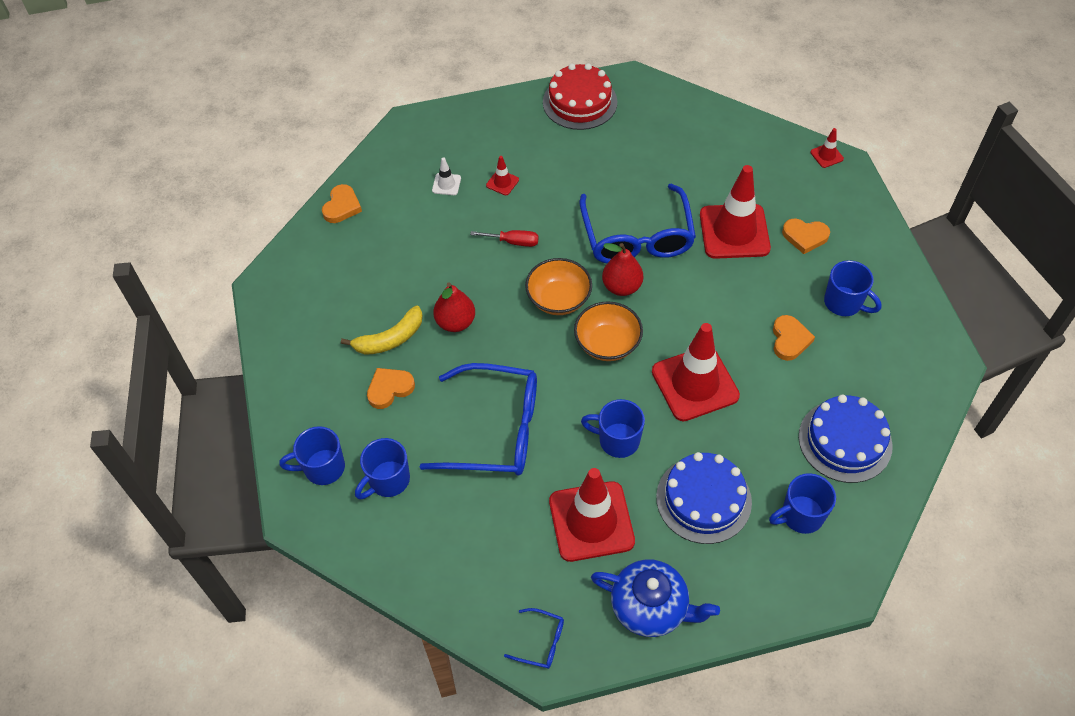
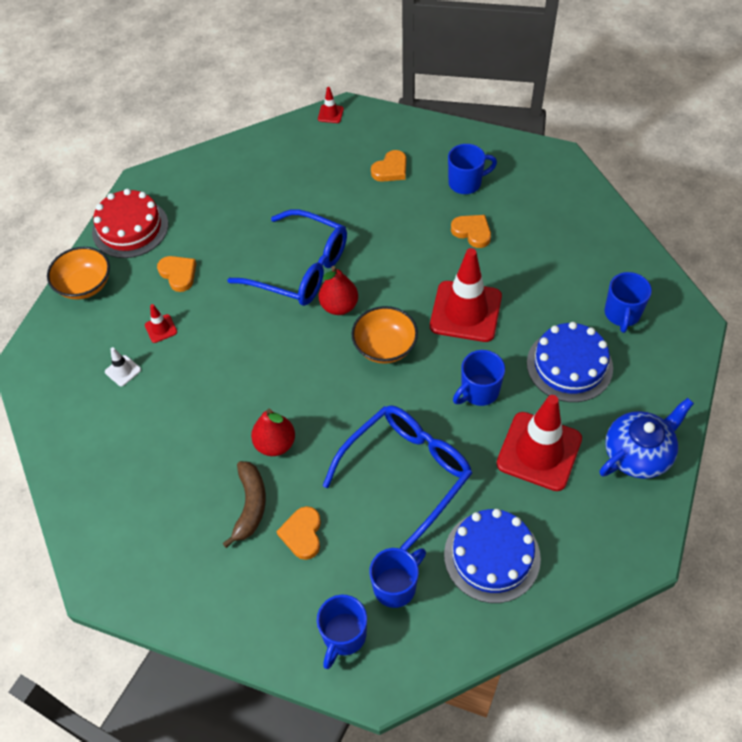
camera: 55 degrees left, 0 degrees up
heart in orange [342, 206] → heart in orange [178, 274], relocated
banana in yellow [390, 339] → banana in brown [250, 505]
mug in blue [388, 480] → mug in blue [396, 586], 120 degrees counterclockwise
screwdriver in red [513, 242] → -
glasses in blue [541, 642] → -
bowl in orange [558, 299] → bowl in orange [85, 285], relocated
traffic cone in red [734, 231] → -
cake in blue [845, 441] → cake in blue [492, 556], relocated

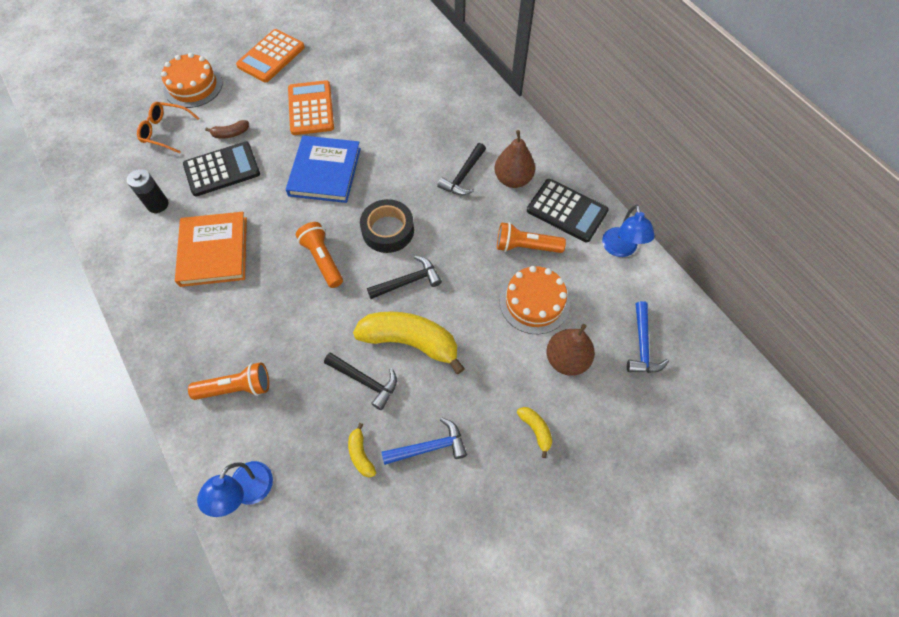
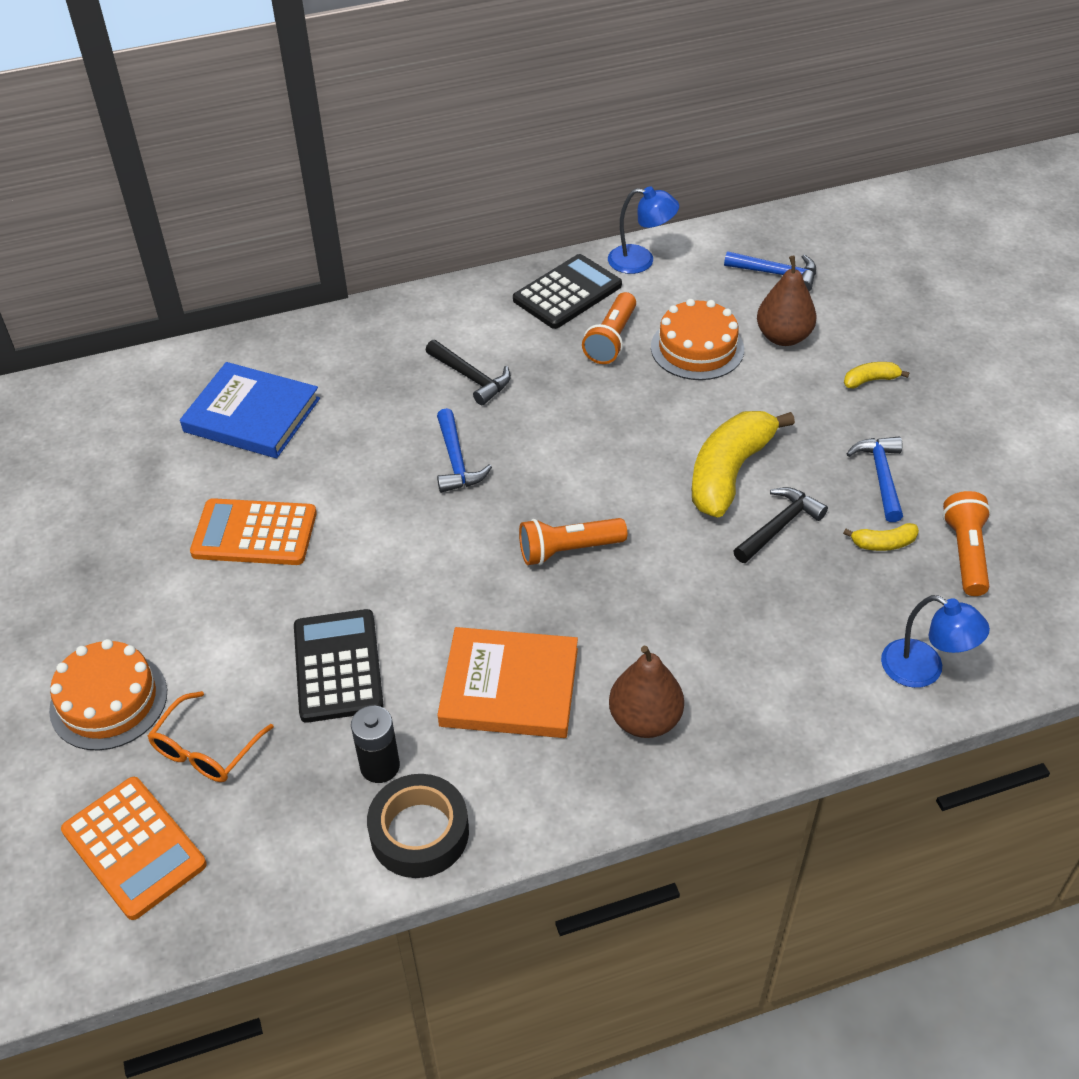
camera: 75 degrees left, 15 degrees down
flashlight in orange [236, 388] → flashlight in orange [965, 553], relocated
banana in brown [230, 134] → -
calculator in orange [271, 56] → calculator in orange [134, 848], relocated
book in blue [325, 172] → book in blue [252, 415], relocated
tape in black [388, 230] → tape in black [419, 832], relocated
hammer in black [408, 281] → -
pear in brown [513, 179] → pear in brown [645, 720], relocated
- → hammer in blue [456, 461]

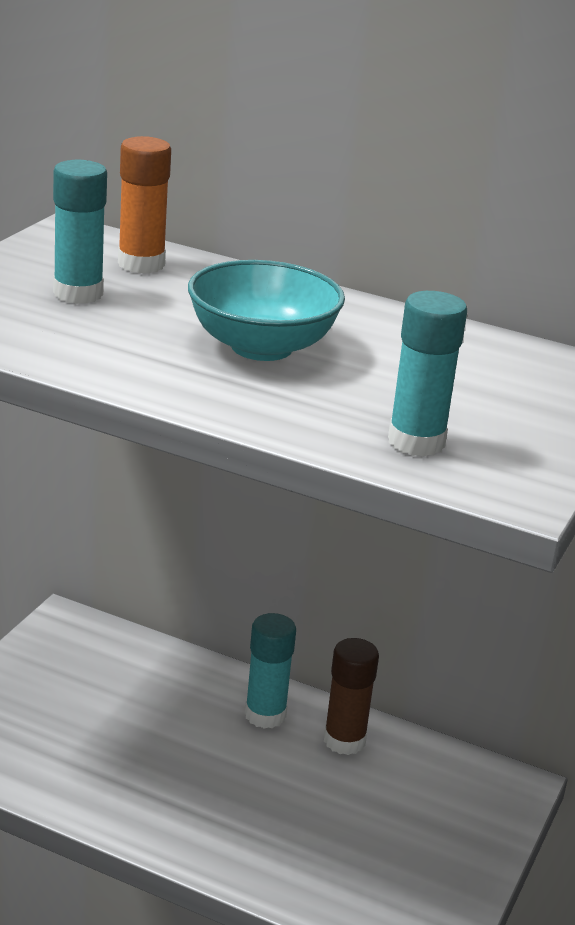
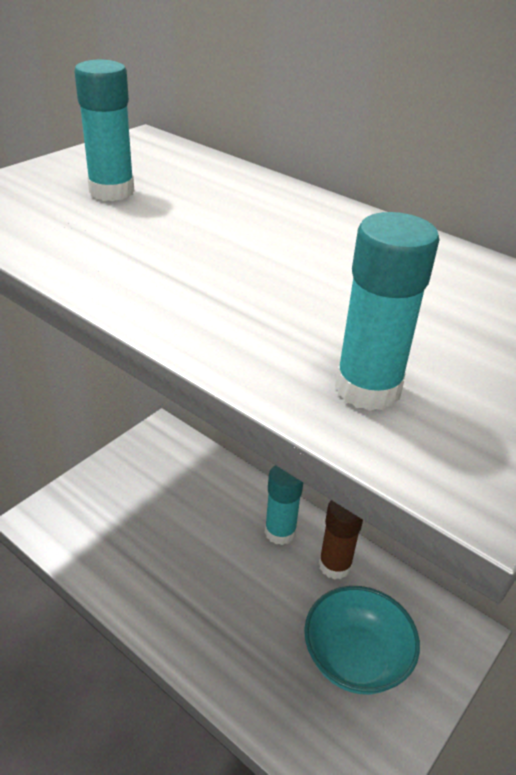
camera: 15 degrees right, 10 degrees up
glue stick in orange [141, 264] → -
bowl in turquoise [261, 347] → bowl in turquoise [355, 658], relocated

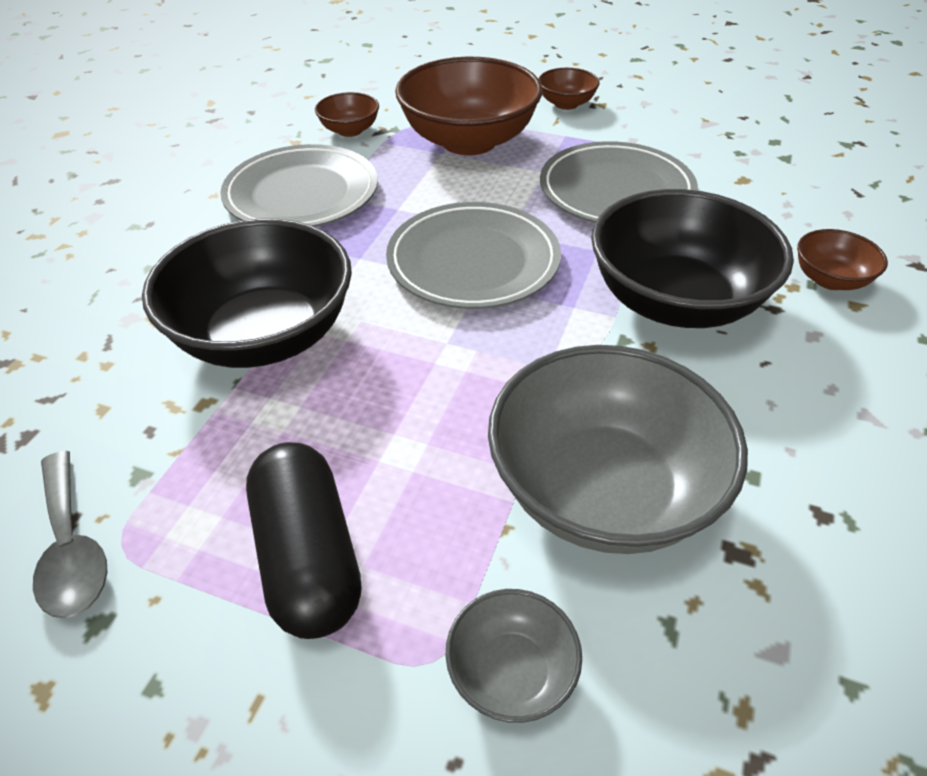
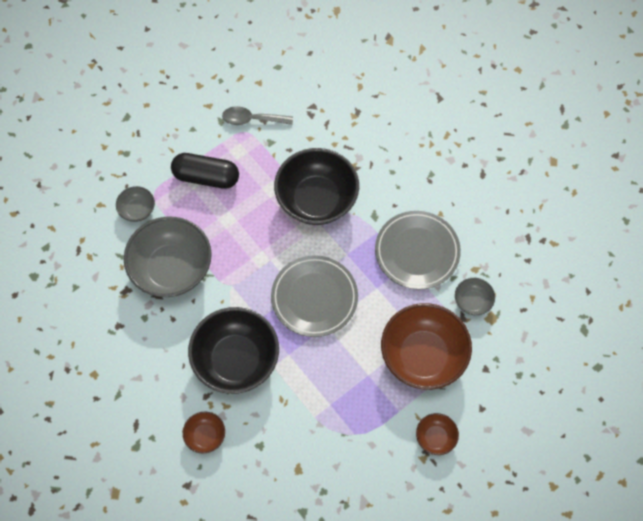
camera: 120 degrees right, 20 degrees up
bowl in brown [350, 130] → bowl in grey [472, 301]
plate in grey [616, 191] → -

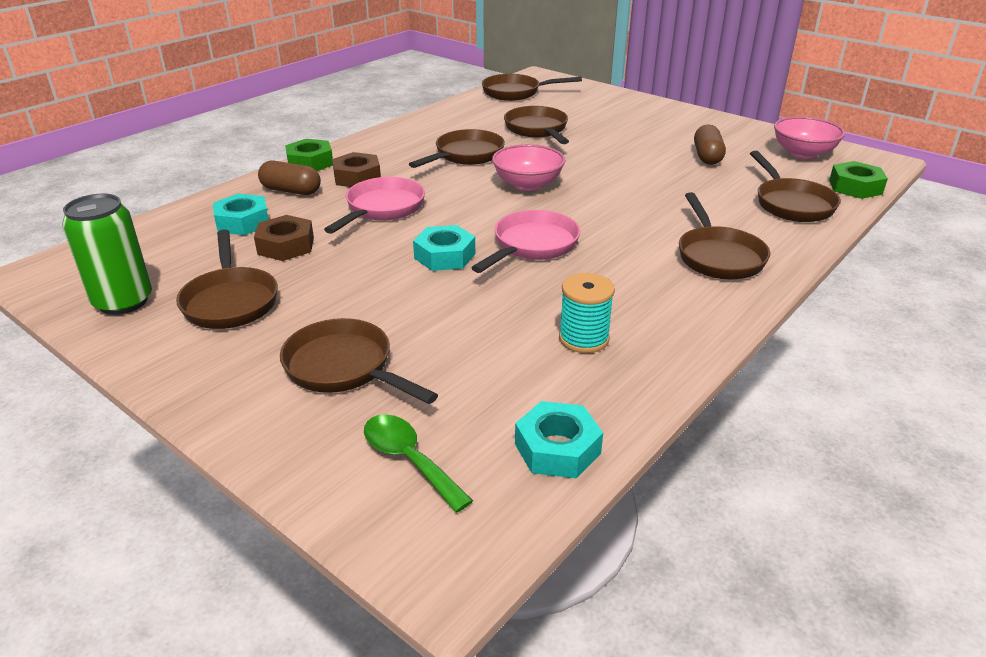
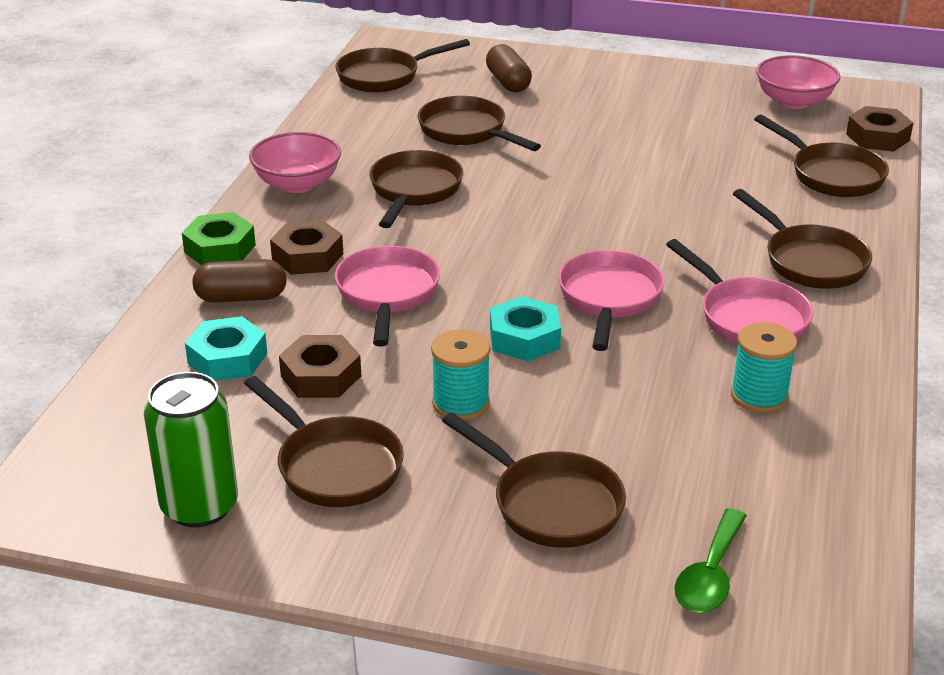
camera: 25 degrees left, 0 degrees up
pan in brown [344, 368] → pan in brown [550, 504], 150 degrees counterclockwise
spoon in green [409, 460] → spoon in green [710, 575], 90 degrees counterclockwise
bowl in pink [528, 184] → bowl in pink [297, 184], relocated
nut in turquoise [557, 448] → -
capsule in brown [707, 156] → capsule in brown [508, 82], relocated
nut in green [855, 187] → nut in brown [877, 137]
- → spool in turquoise [461, 403]
- → pan in pink [748, 317]

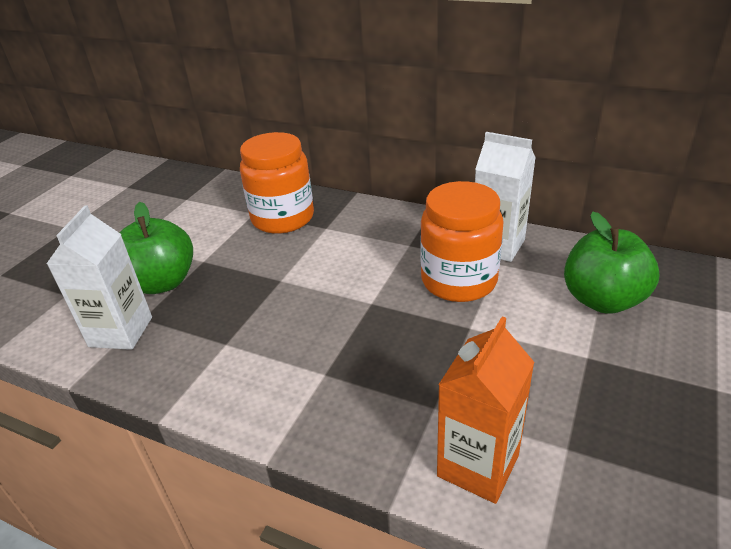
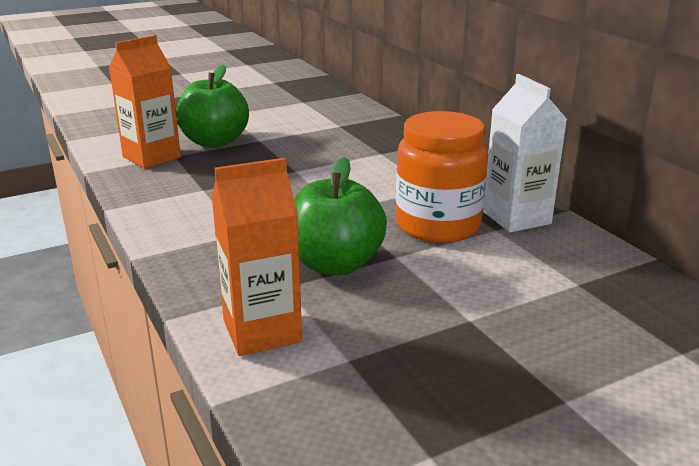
camera: 35 degrees right, 10 degrees down
carton in white [121, 332] → carton in orange [151, 157]
jar in orange [283, 218] → -
apple in green [602, 300] → apple in green [335, 264], relocated

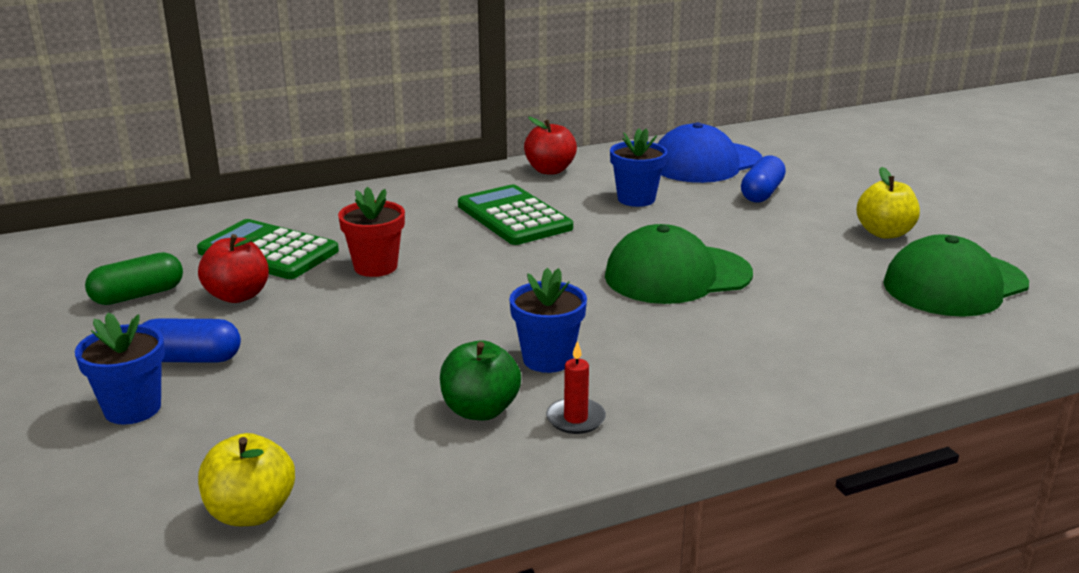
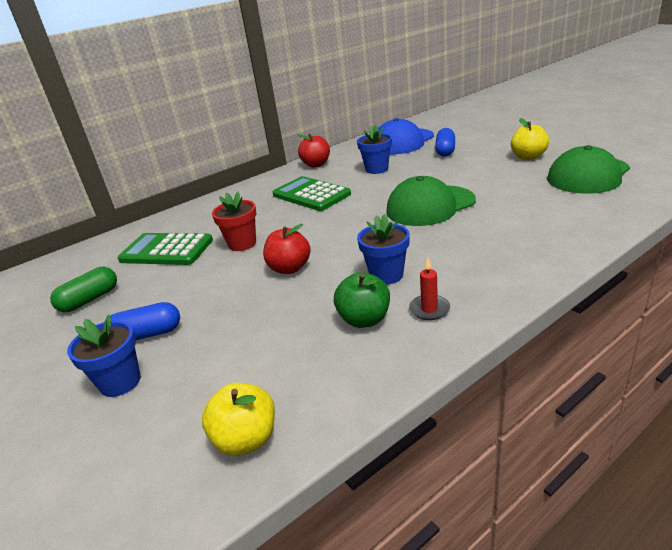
camera: 10 degrees left, 5 degrees up
apple in red [238, 296] → apple in red [289, 268], relocated

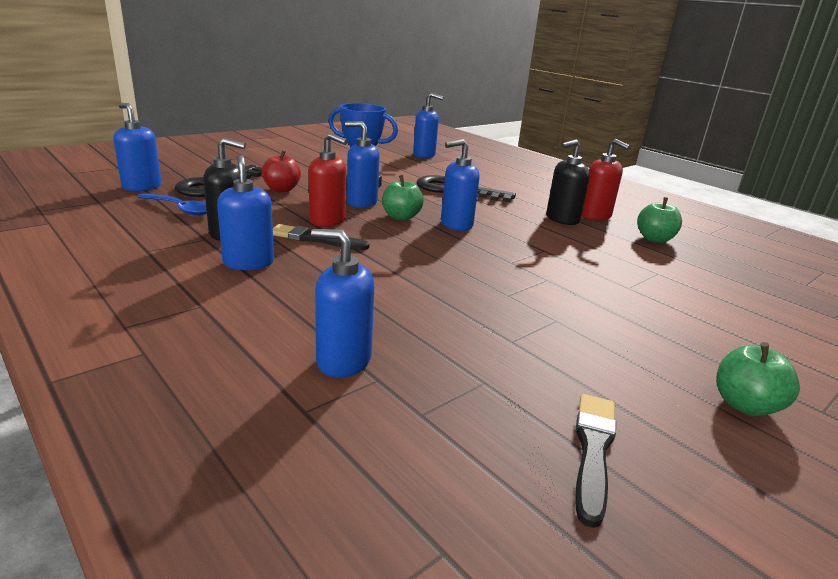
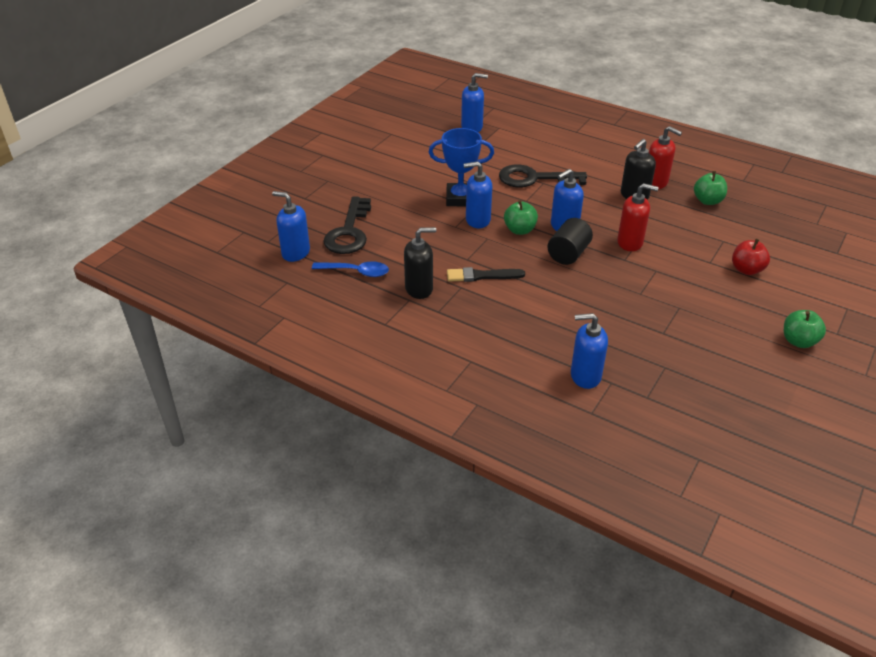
camera: 15 degrees left, 15 degrees up
soap dispenser in blue [248, 263] → -
apple in red [281, 189] → apple in red [746, 270], relocated
soap dispenser in red [328, 221] → soap dispenser in red [630, 242], relocated
brush in black [593, 450] → -
- → cylinder in black [568, 254]

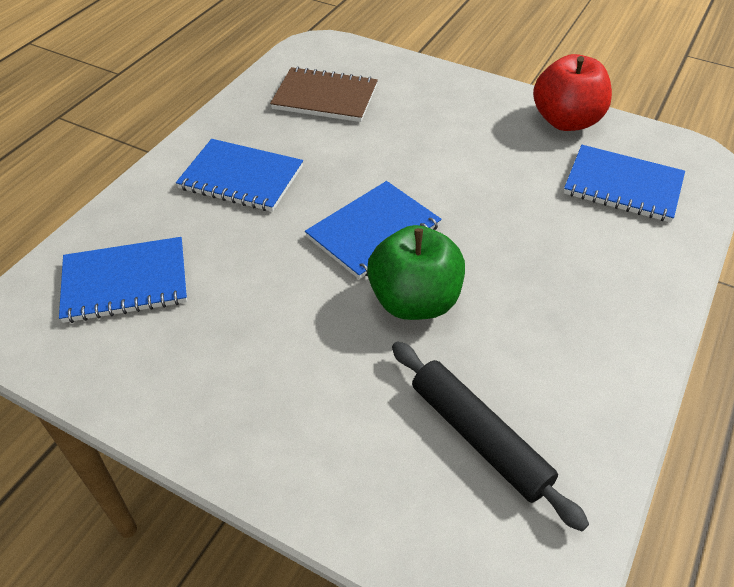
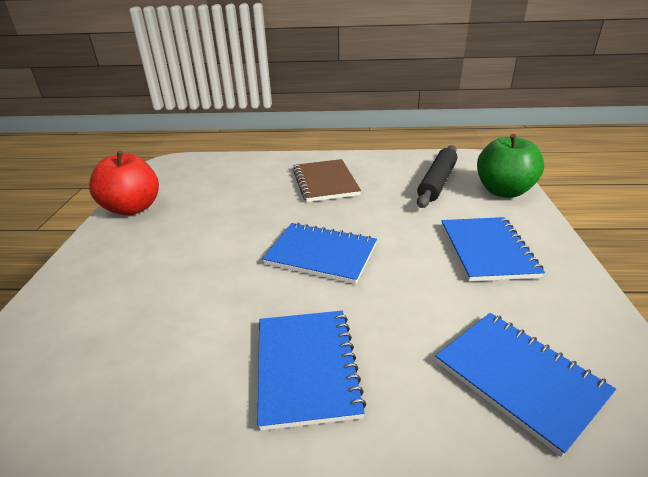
camera: 115 degrees left, 15 degrees down
notebook in brown [325, 97] → notebook in brown [325, 182], relocated
apple in green [414, 301] → apple in green [503, 191], relocated
notebook in blue [623, 186] → notebook in blue [487, 250], relocated

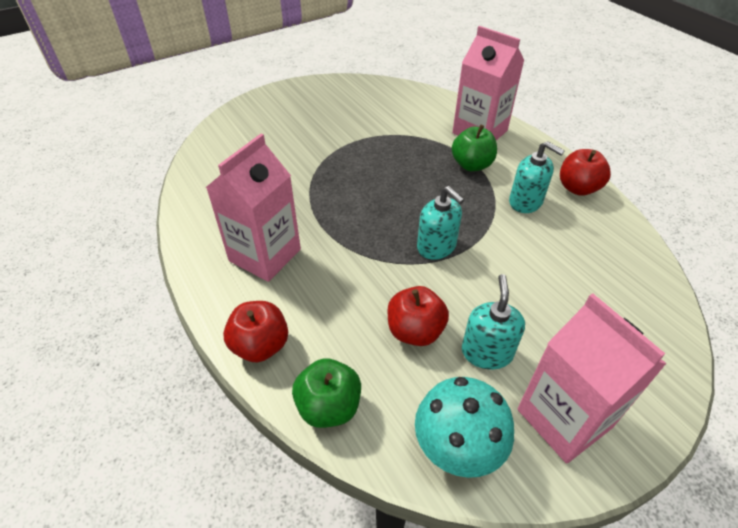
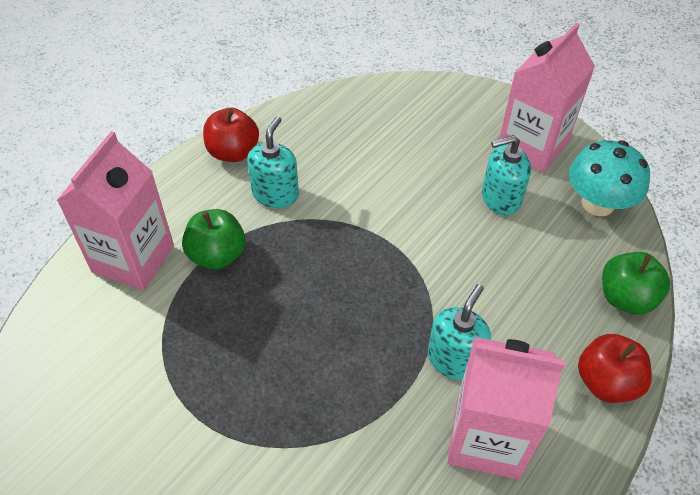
camera: 110 degrees left, 5 degrees up
apple in red [415, 331] → -
soap dispenser in turquoise [436, 247] → soap dispenser in turquoise [454, 359], relocated

